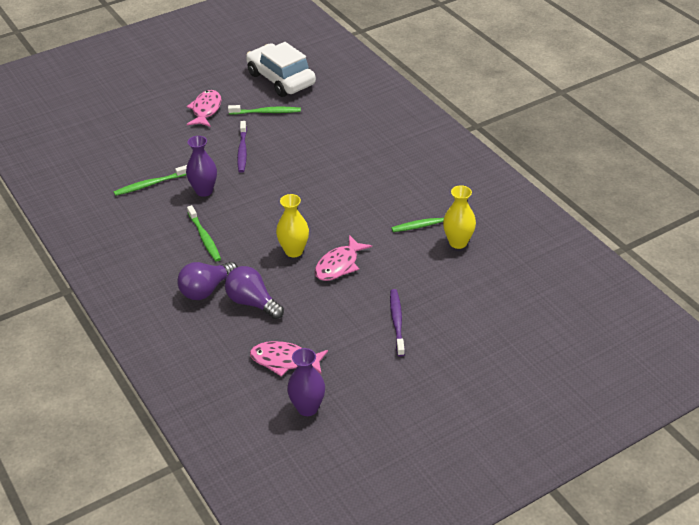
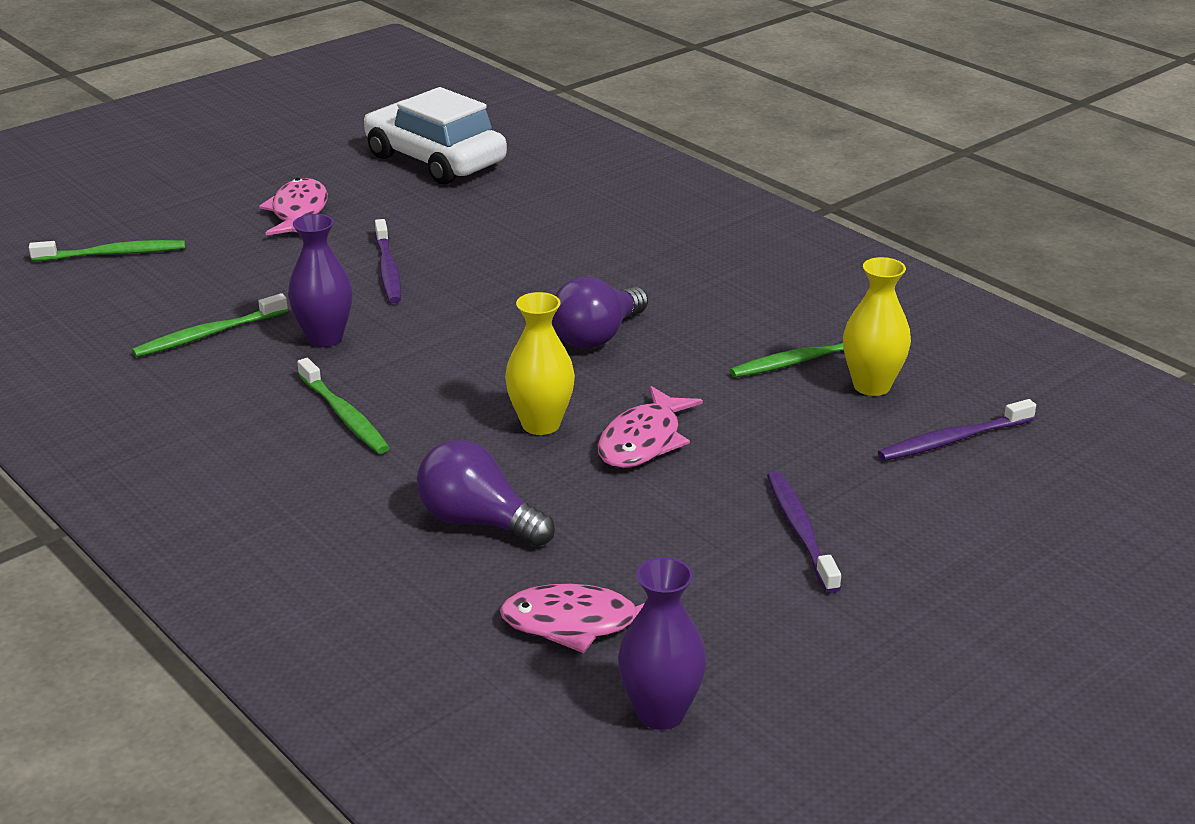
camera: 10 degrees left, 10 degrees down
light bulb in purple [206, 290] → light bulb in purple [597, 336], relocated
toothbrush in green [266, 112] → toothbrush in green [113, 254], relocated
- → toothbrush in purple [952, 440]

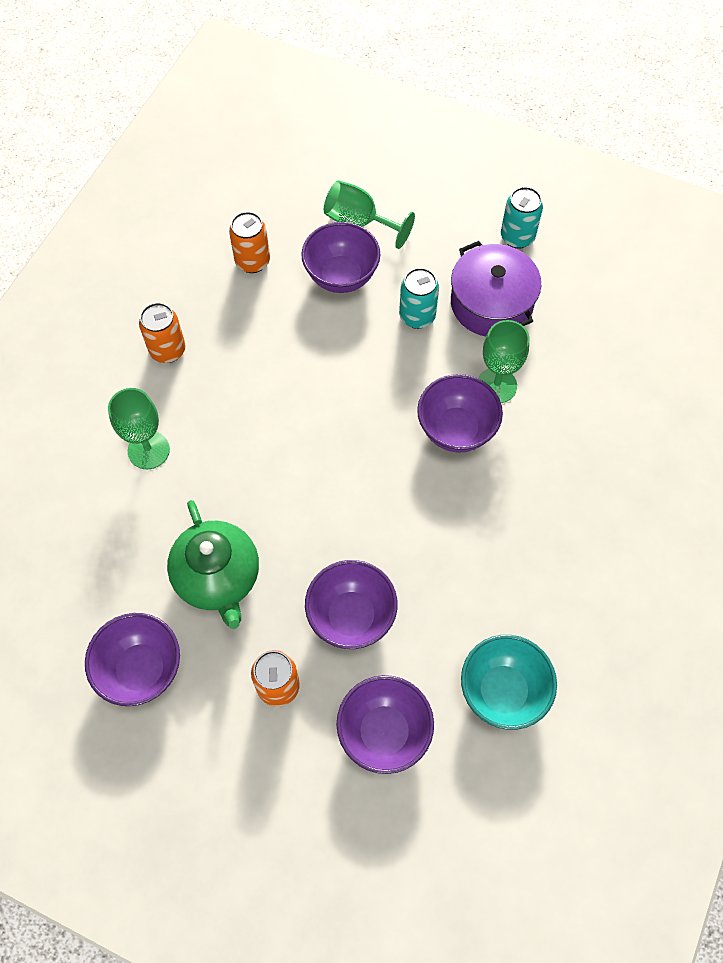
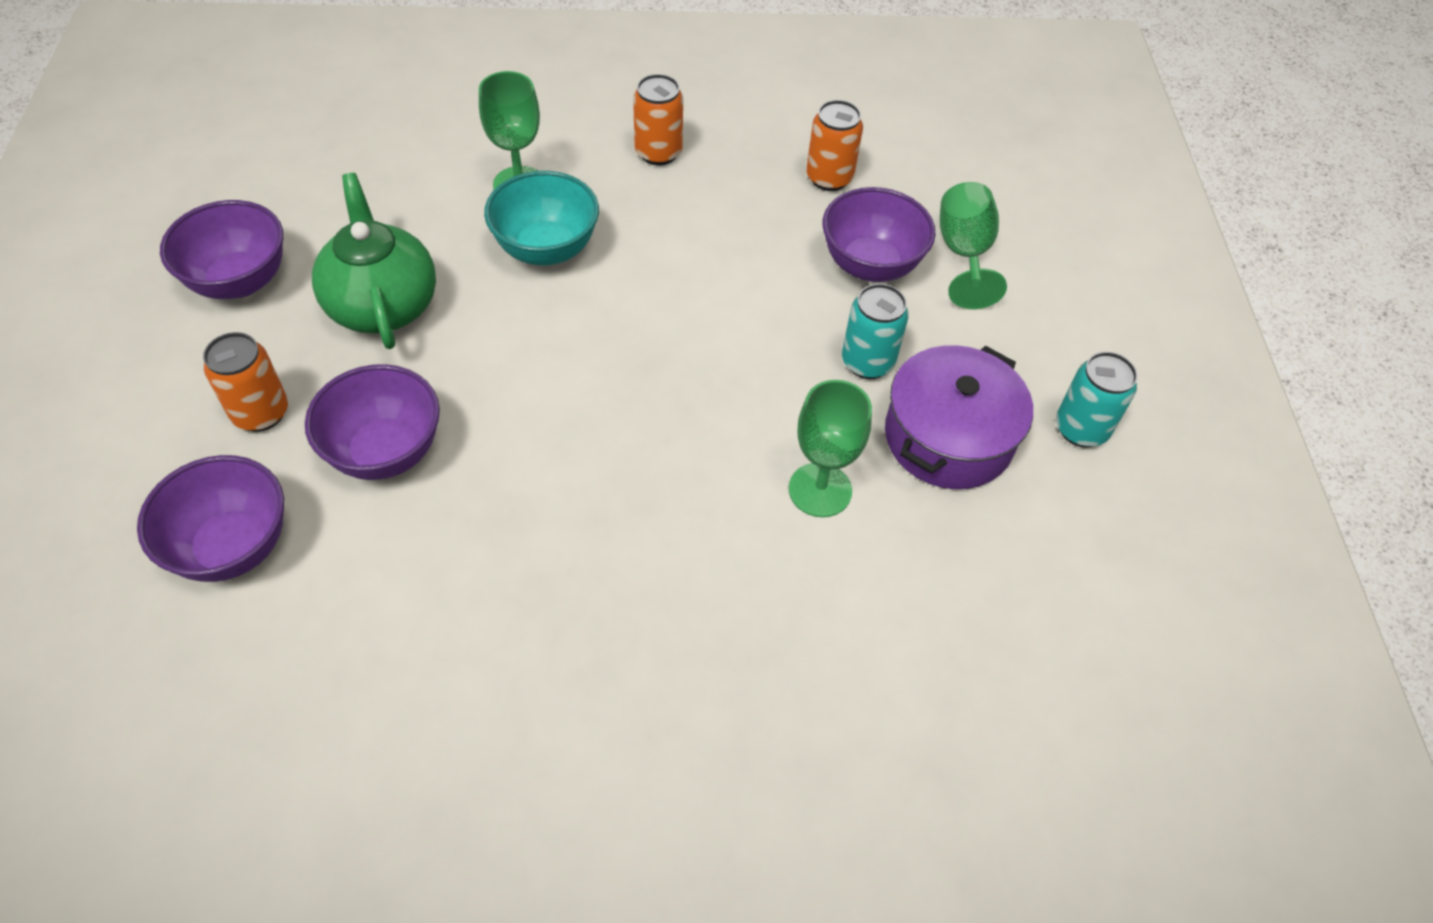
camera: 60 degrees right, 10 degrees down
teapot in green [218, 578] → teapot in green [383, 304], 120 degrees clockwise
bowl in purple [456, 430] → -
bowl in turquoise [503, 691] → bowl in turquoise [546, 249], relocated

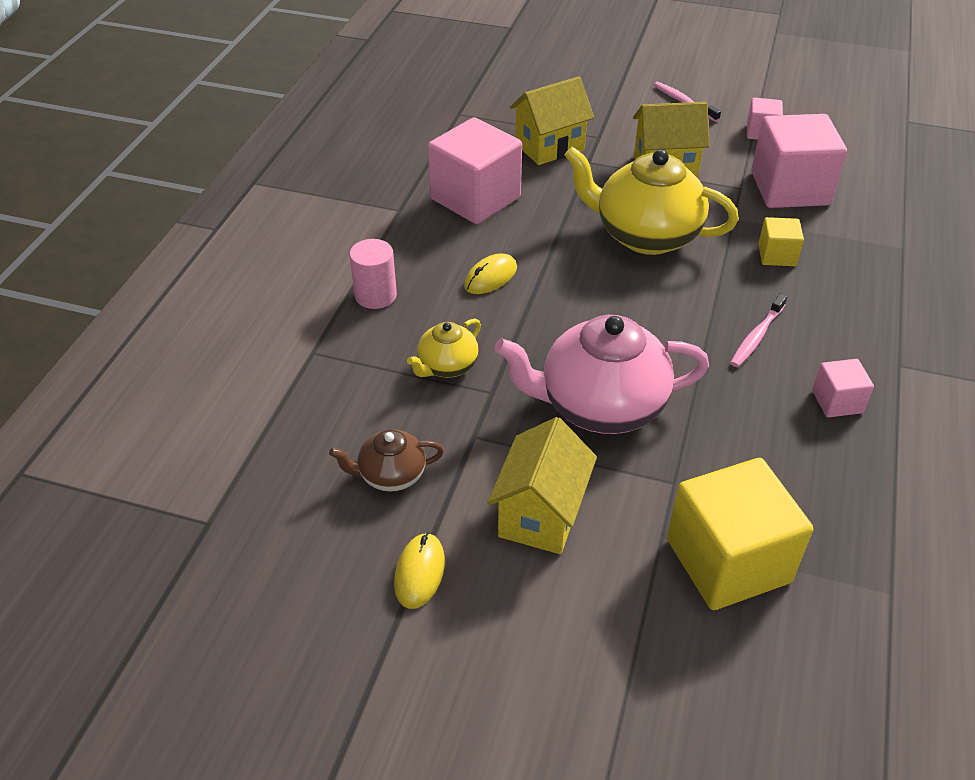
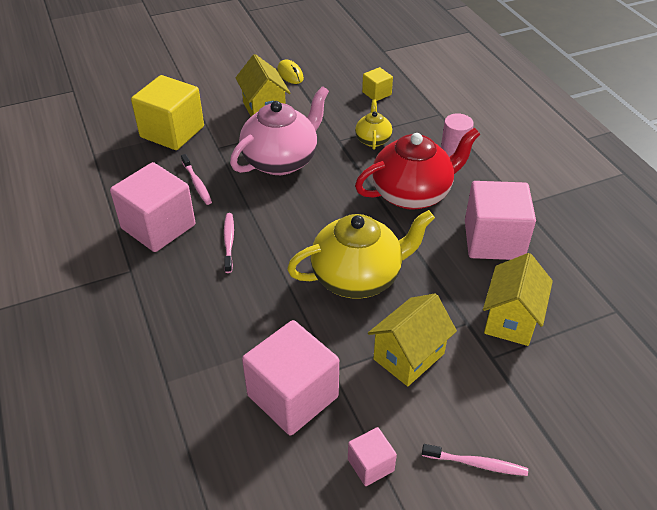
camera: 140 degrees right, 0 degrees up
teapot in brown [391, 475] → -
mouse in yellow [490, 277] → teapot in red [413, 193]
cube in yellow [776, 255] → cube in yellow [376, 93], relocated
cube in pink [837, 401] → cube in pink [158, 226], x2.05
- → toothbrush in pink [197, 183]

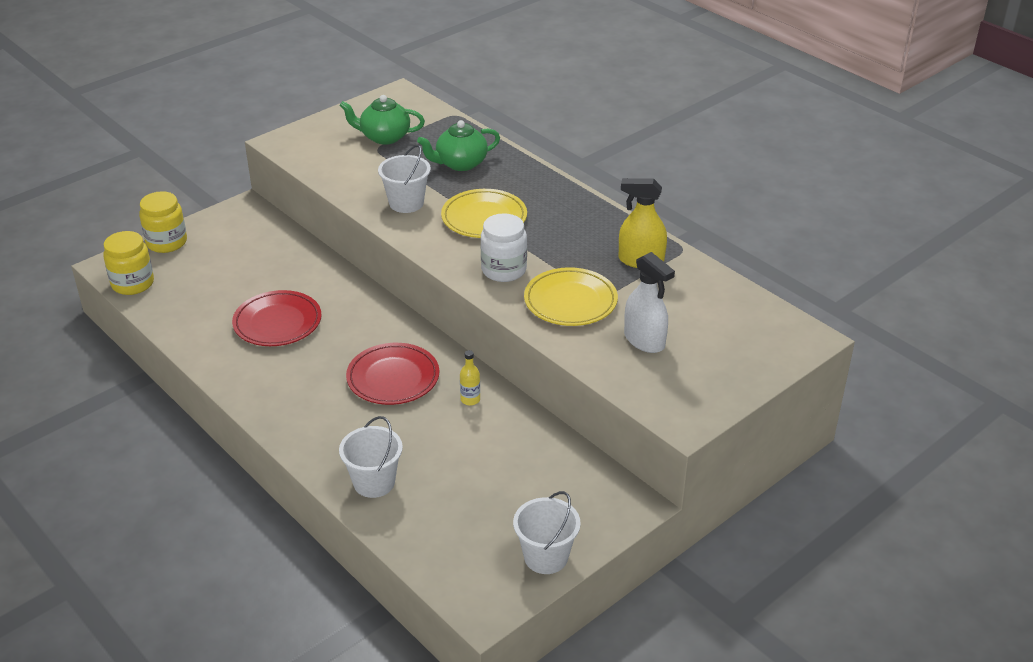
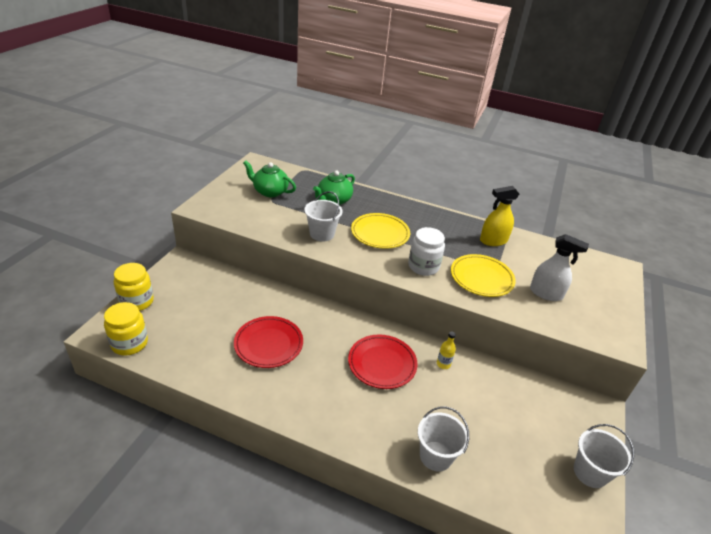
camera: 30 degrees left, 0 degrees up
teapot in green [384, 137] → teapot in green [270, 192], 45 degrees clockwise

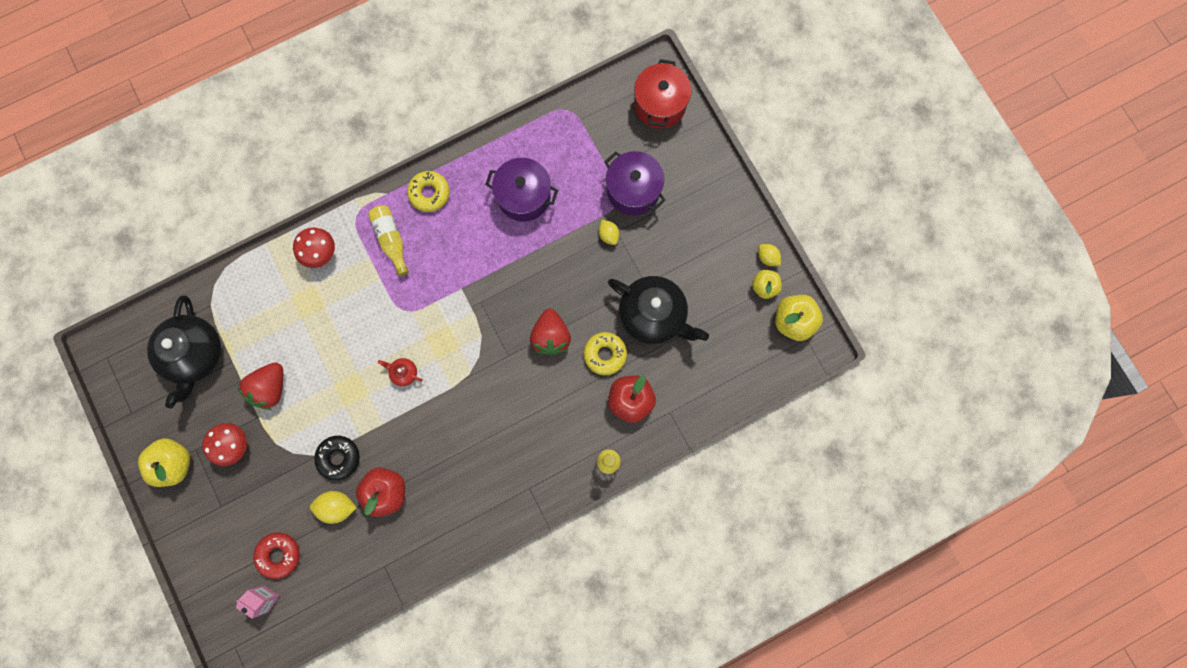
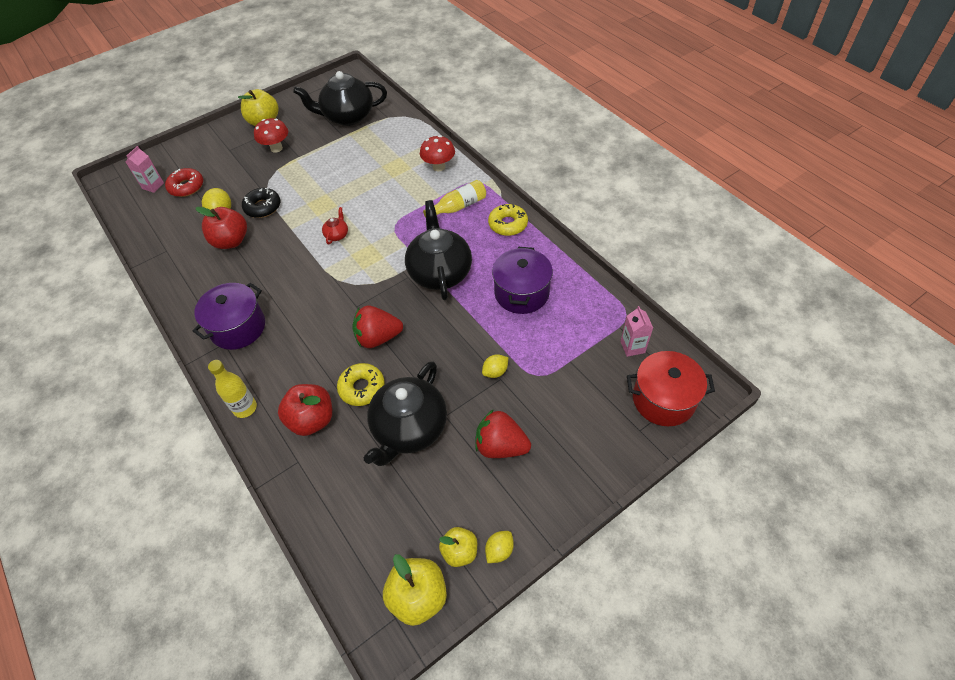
camera: 85 degrees right, 25 degrees down
strawberry in red [270, 388] → strawberry in red [501, 446], relocated
pot in purple [633, 190] → pot in purple [238, 327], relocated
- → teapot in black [440, 272]
- → carton in pink [632, 347]

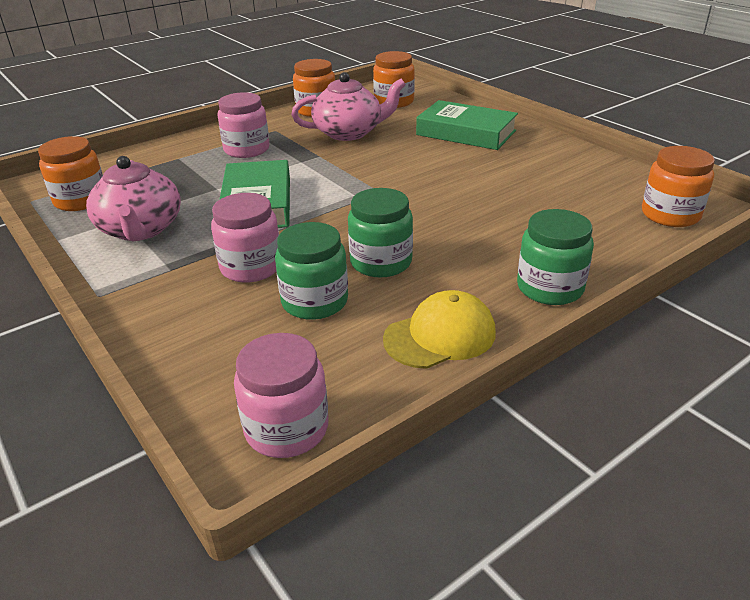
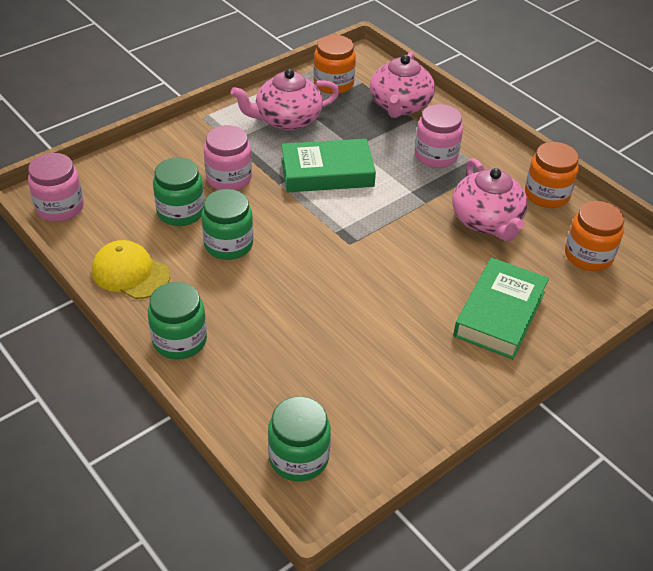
camera: 85 degrees right, 10 degrees up
cap in yellow [440, 335] → cap in yellow [130, 273], 150 degrees clockwise
jar in orange [670, 215] → jar in green [298, 457]
- → teapot in pink [400, 106]

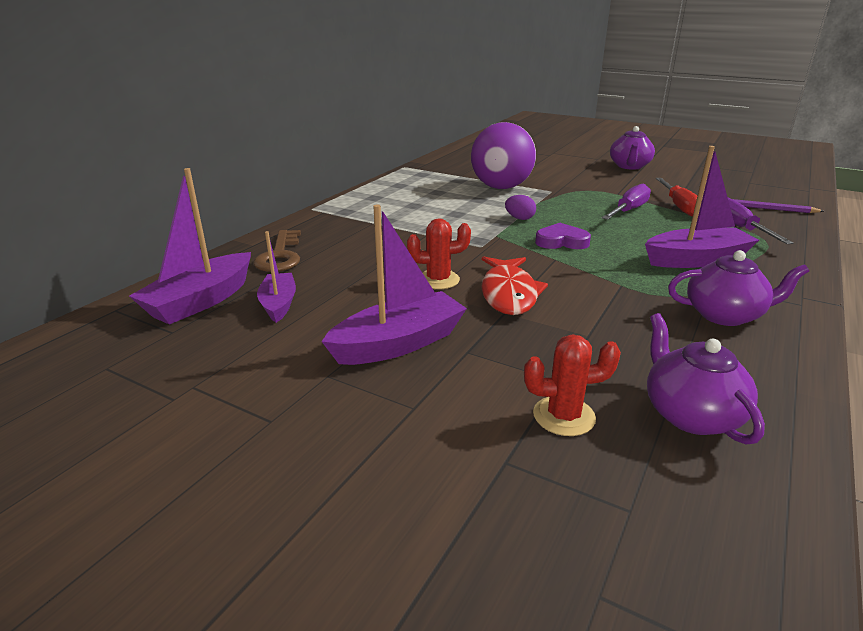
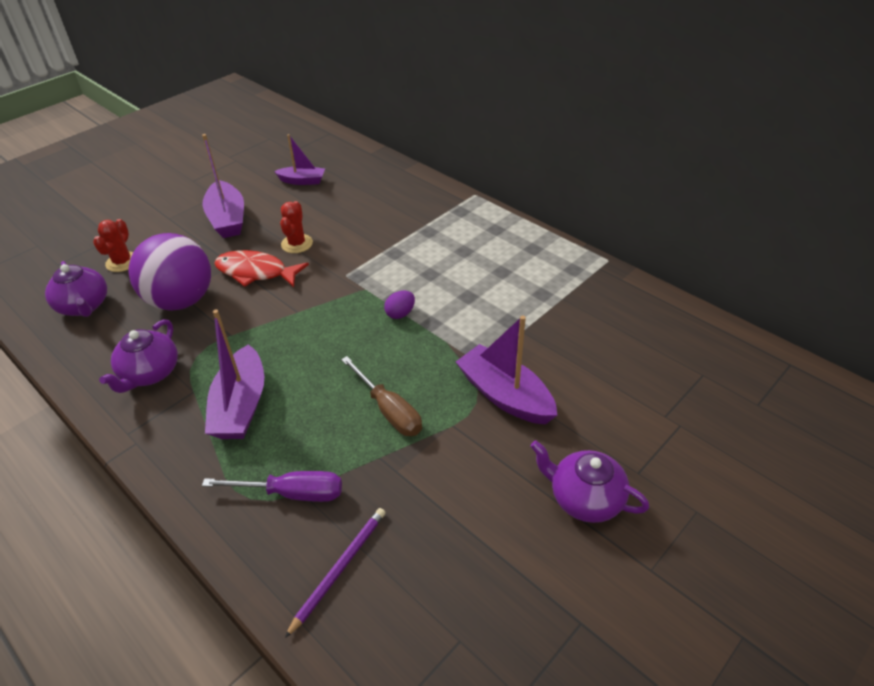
camera: 105 degrees right, 15 degrees up
boat in purple [201, 301] → boat in purple [505, 395], relocated
key in brown [280, 256] → -
ball in purple [501, 187] → ball in purple [181, 300], relocated
heart in purple [561, 241] → -
screwdriver in purple [628, 210] → screwdriver in brown [389, 410]
teapot in purple [690, 414] → teapot in purple [84, 306], 60 degrees clockwise
screwdriver in red [679, 206] → -

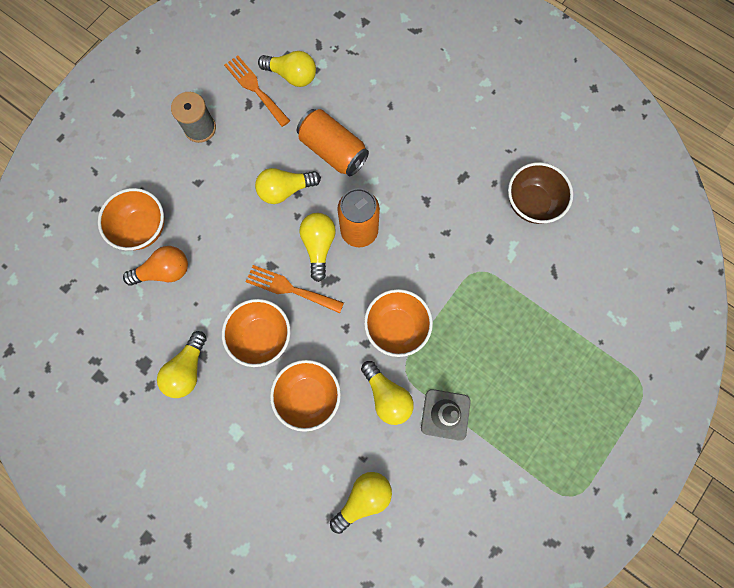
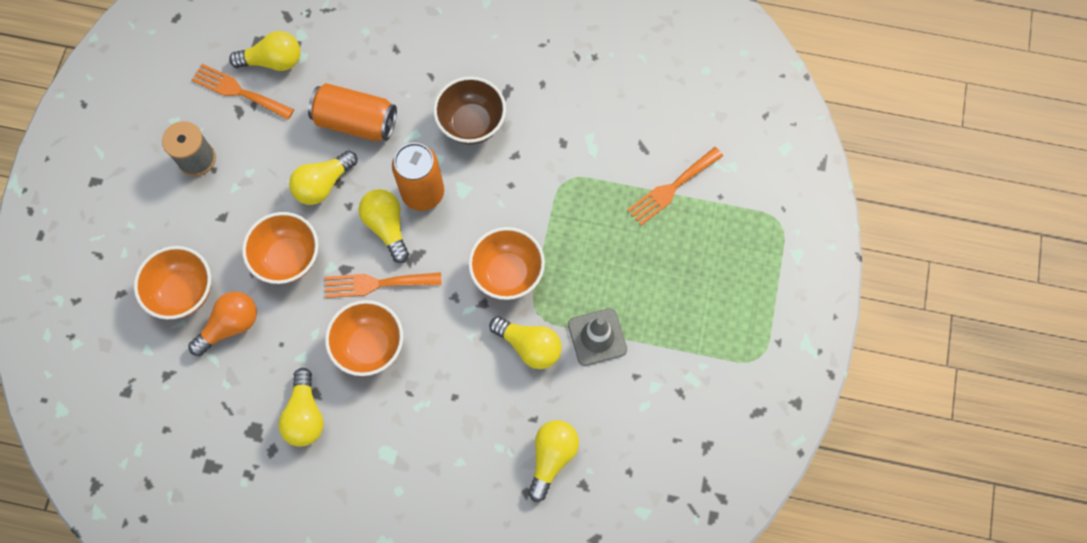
camera: 25 degrees left, 5 degrees down
bowl in orange [308, 396] → bowl in orange [288, 258], relocated
bowl in brown [531, 203] → bowl in brown [471, 123], relocated
- → fork in orange [672, 188]

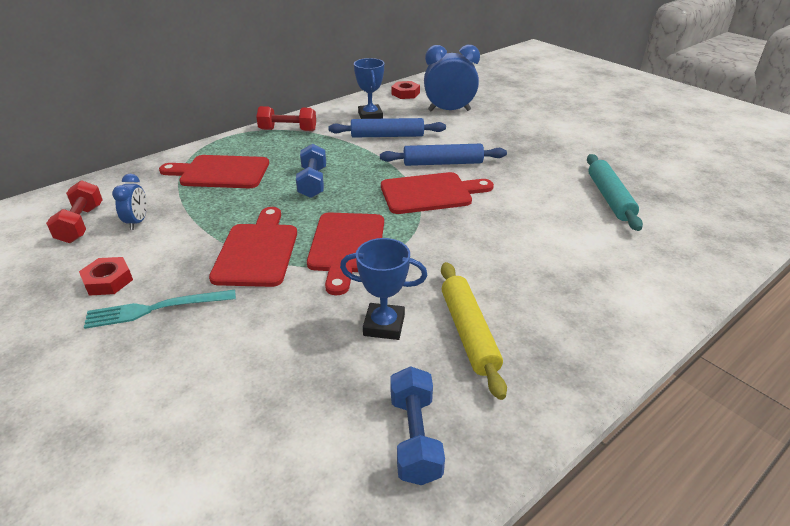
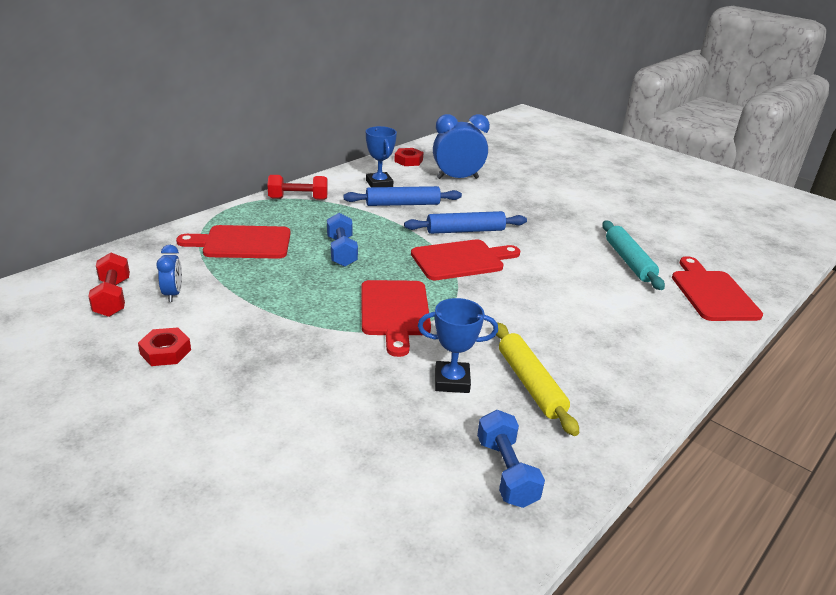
camera: 10 degrees left, 5 degrees down
fork in turquoise [156, 309] → -
cutting board in red [257, 251] → cutting board in red [712, 293], relocated

